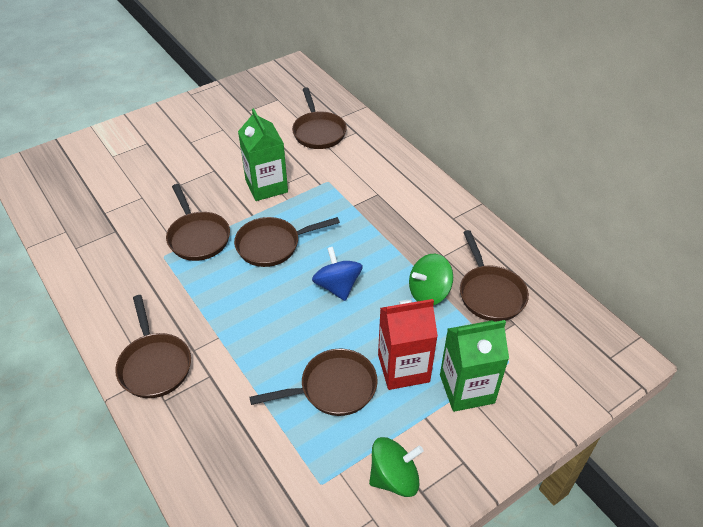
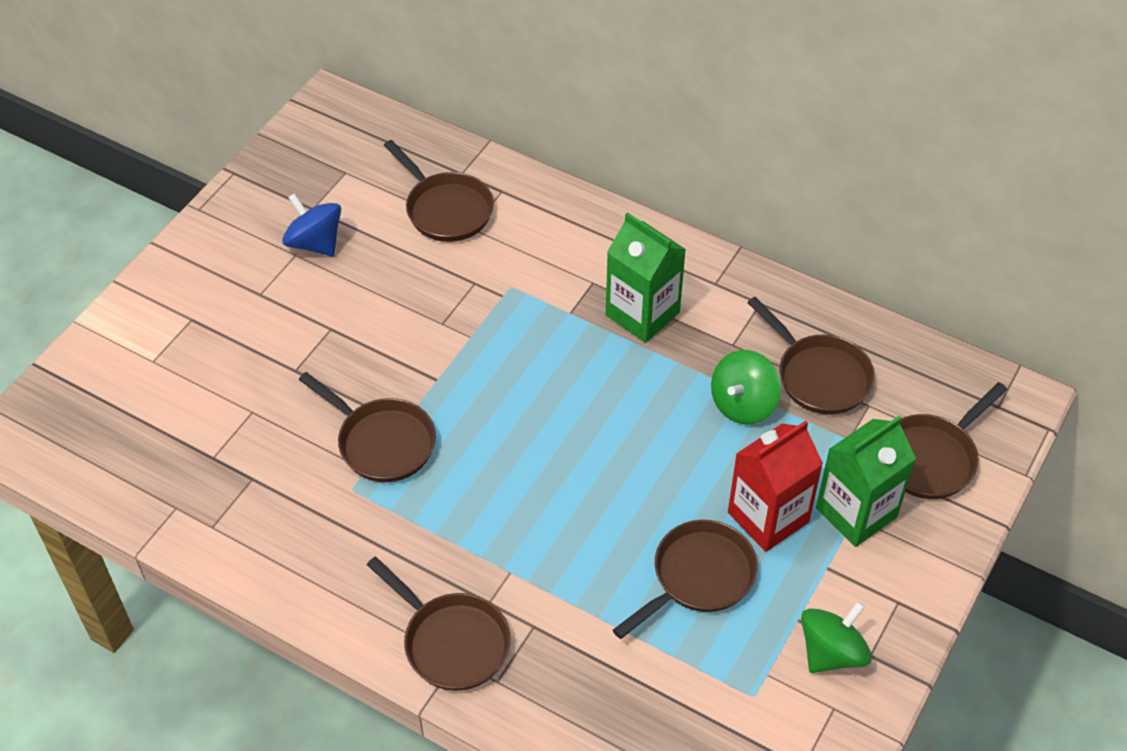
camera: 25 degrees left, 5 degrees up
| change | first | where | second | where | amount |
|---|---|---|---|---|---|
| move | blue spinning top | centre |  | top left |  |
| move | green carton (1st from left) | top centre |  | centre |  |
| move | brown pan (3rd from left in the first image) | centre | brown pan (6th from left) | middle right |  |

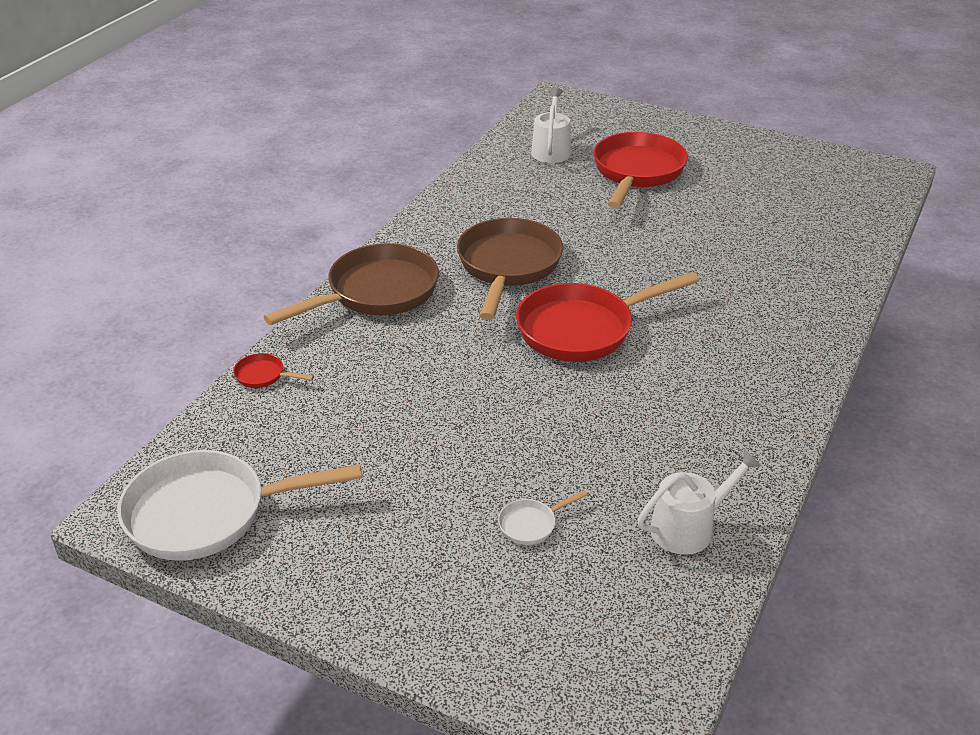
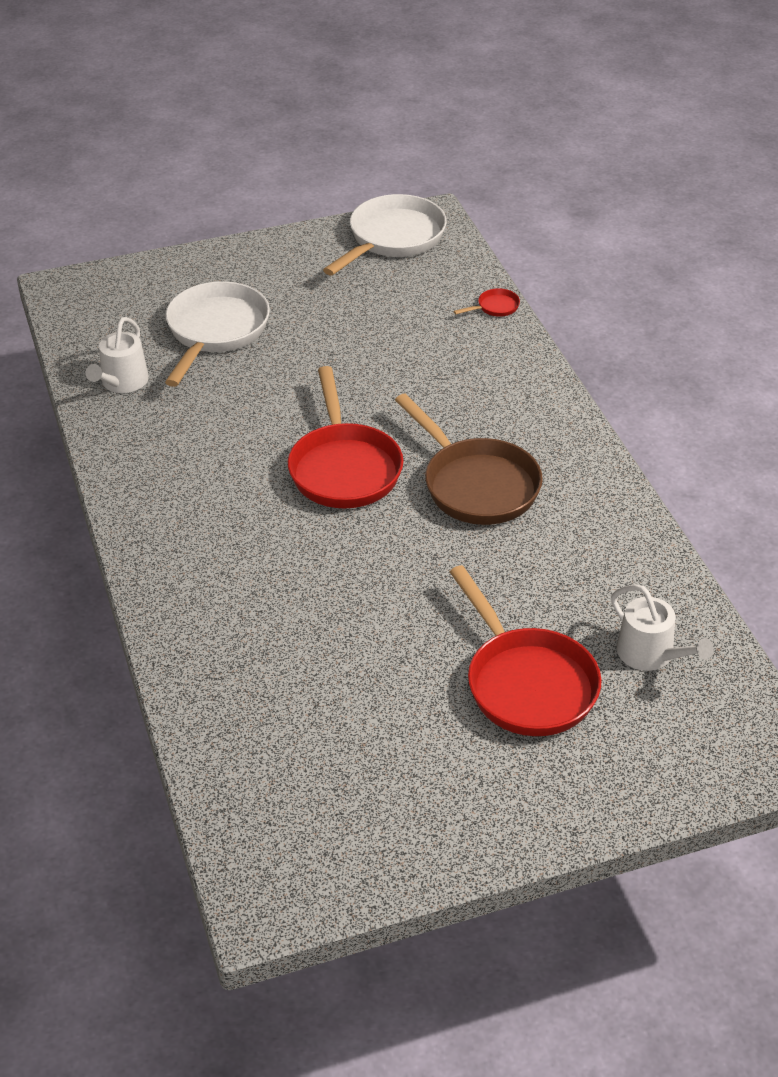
camera: 135 degrees right, 5 degrees up
| change | first | where | second | where | amount |
|---|---|---|---|---|---|
| resize | white pan (2nd from left in the first image) | bottom centre | white pan (1st from left) | top left | x2.45 |
| rotate | red pan (2nd from left in the first image) | centre | red pan (1st from left) | centre | 150 degrees clockwise |
| delete | brown pan (1st from left) | centre |  |  |  |

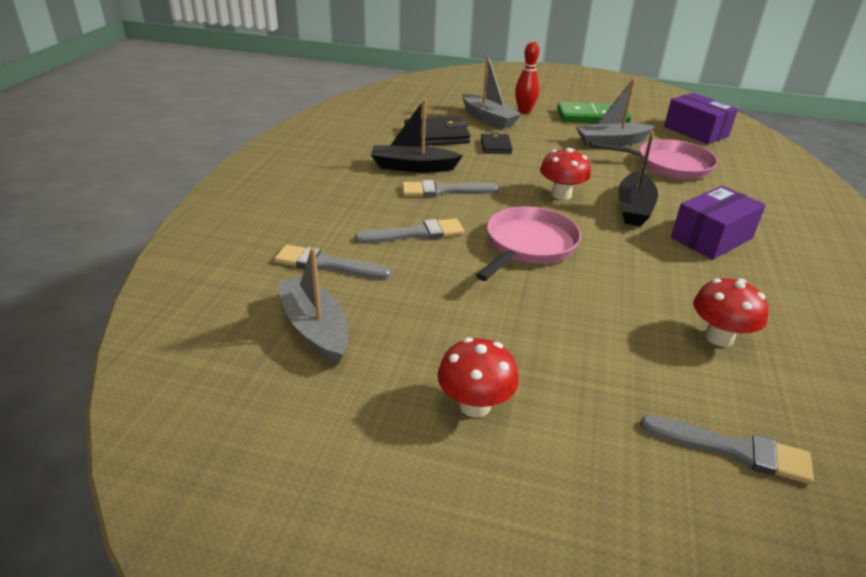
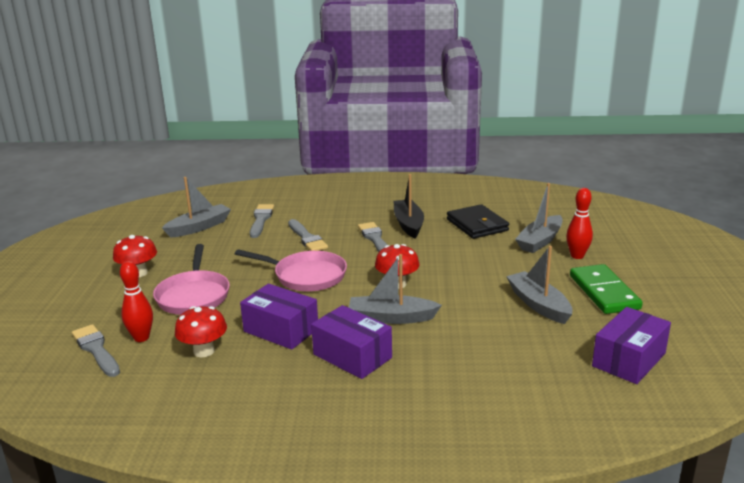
camera: 80 degrees right, 10 degrees down
| change | first | where | second | where | amount |
|---|---|---|---|---|---|
| rotate | grey brush (4th from left in the first image) | bottom right | grey brush (1st from left) | bottom left | 135 degrees clockwise |
| insert |  |  | red bowling pin (1st from left) | middle left |  |
| move | pink pan (2nd from left in the first image) | top right | pink pan (1st from left) | middle left |  |
| insert |  |  | purple box (1st from left) | centre |  |
| recolor | black boat (2nd from left) | top right | grey boat (2nd from left) | centre |  |
| delete | black wallet (2nd from left) | top centre |  |  |  |

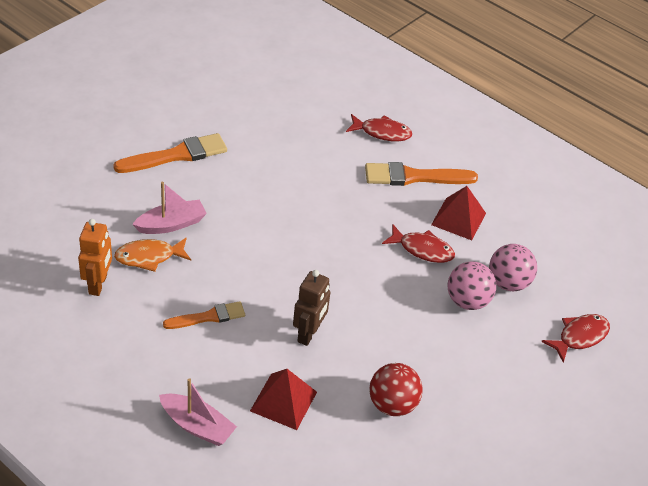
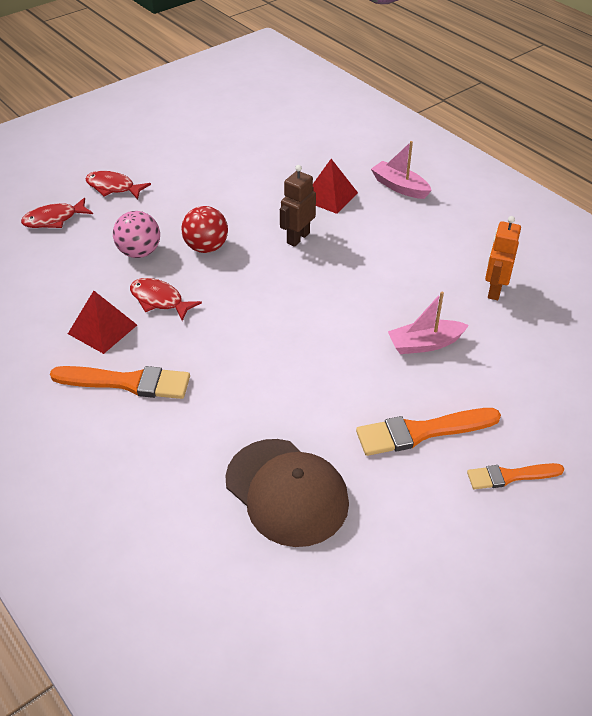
camera: 165 degrees left, 0 degrees up
| change | first | where | second | where | amount |
|---|---|---|---|---|---|
| move | red fish (1st from left in the first image) | top centre | red fish (2nd from left) | top left |  |
| move | red ball | bottom centre |  | top centre |  |
| insert |  |  | brown cap | bottom centre |  |
| move | orange brush (2nd from left in the first image) | middle left | orange brush (3rd from left) | middle right |  |
| delete | orange fish | middle left |  |  |  |
| delete | pink ball (2nd from left) | middle right |  |  |  |

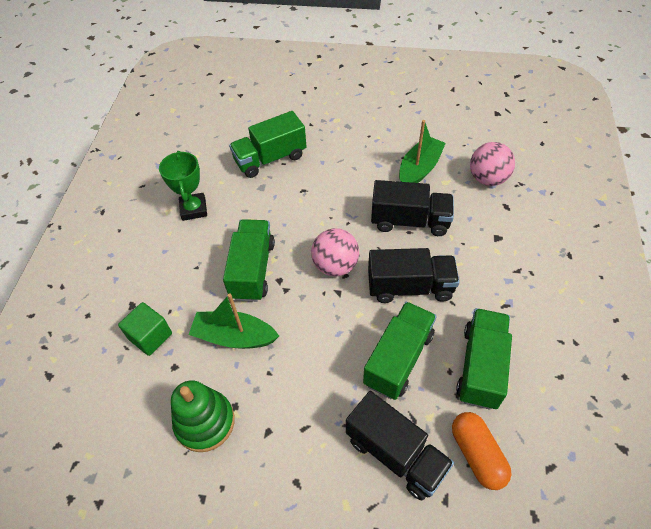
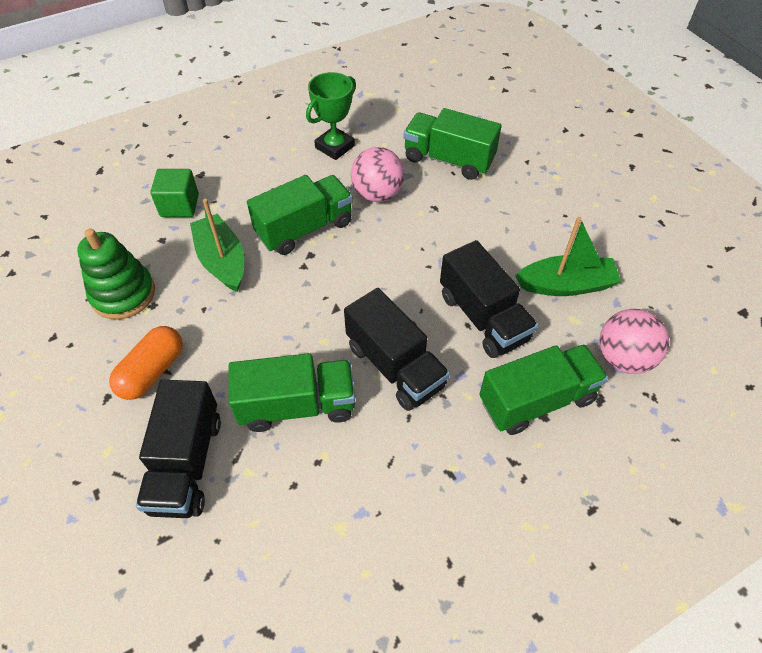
camera: 50 degrees right, 0 degrees up
| change | first | where | second | where | amount |
|---|---|---|---|---|---|
| move | orange capsule | bottom right |  | middle left |  |
| move | pink ball (1st from left) | centre |  | top centre |  |
| move | green truck (4th from left) | bottom right |  | middle right |  |

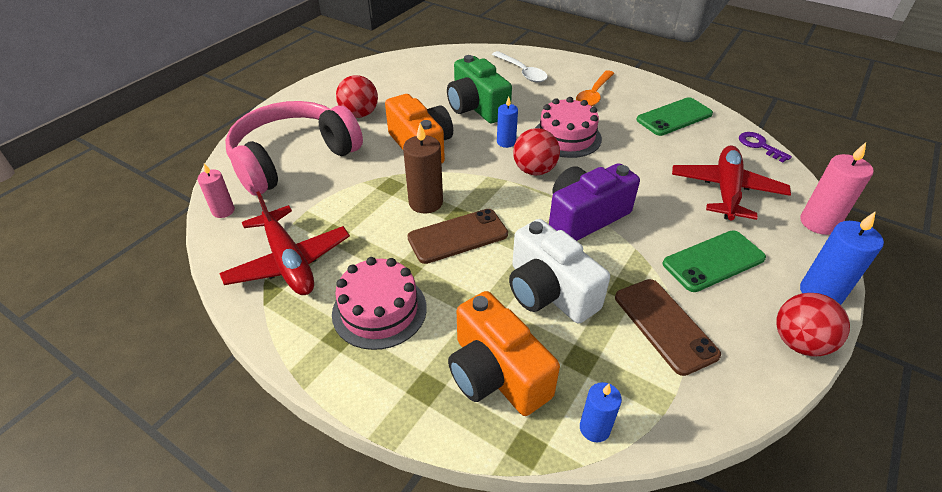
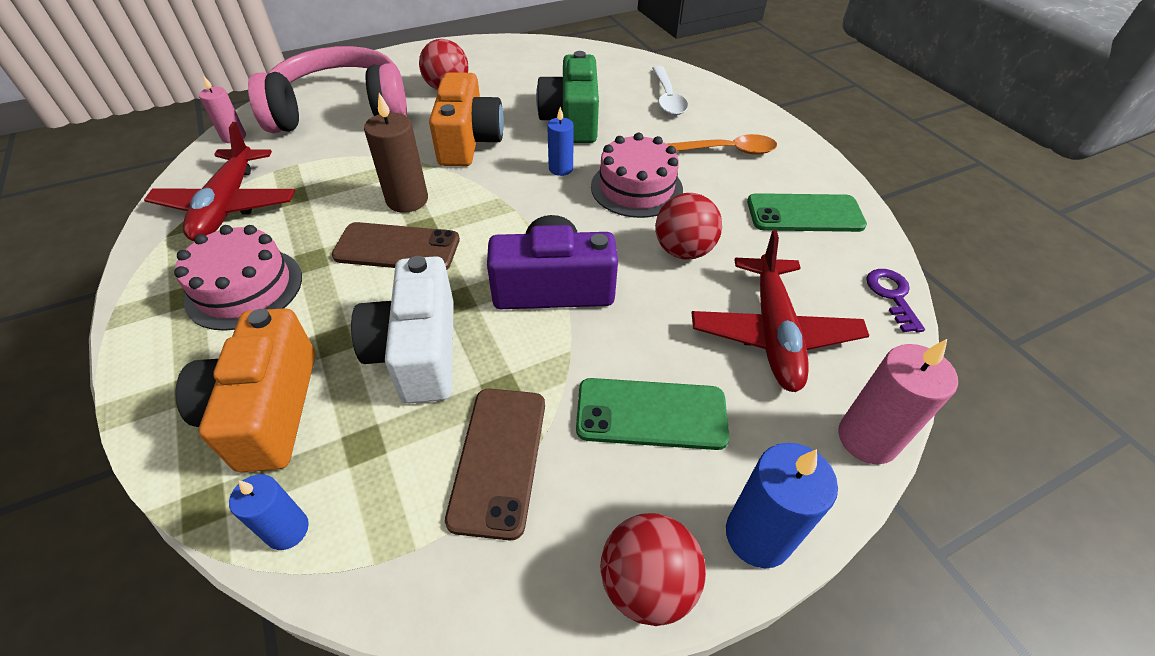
camera: 30 degrees right, 5 degrees up
| change | first | where | second | where | amount |
|---|---|---|---|---|---|
| move | red ball (2nd from left in the first image) | top centre | red ball (3rd from left) | centre |  |
| rotate | orange spoon | top centre |  | top centre | 150 degrees counterclockwise |
| rotate | red plane (2nd from left) | middle right |  | middle right | 135 degrees clockwise |

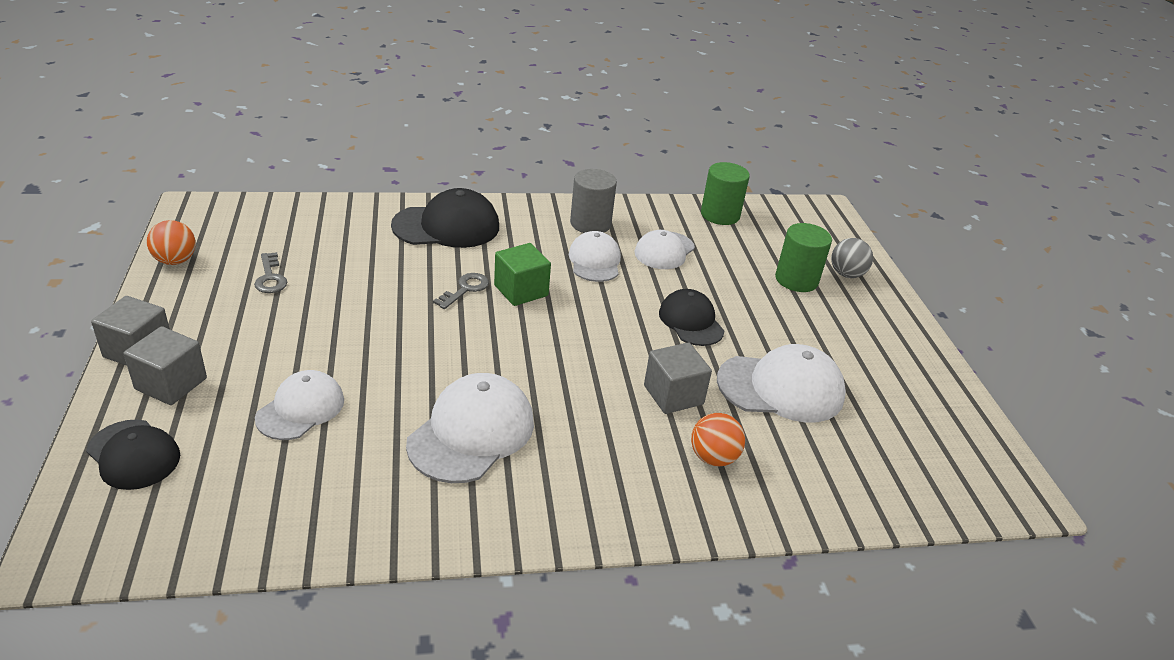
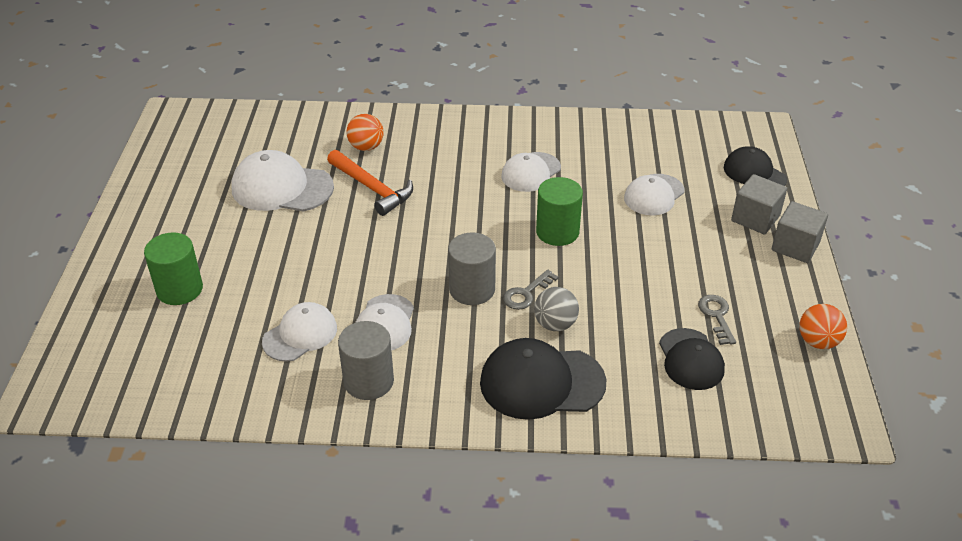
camera: 165 degrees left, 5 degrees up
| change | first | where | second | where | amount |
|---|---|---|---|---|---|
| replace | grey cube (3rd from left) | centre | orange hammer | centre |  |
| replace | green cube | centre | grey cylinder (2nd from left) | centre |  |
| resize | white cap (2nd from left in the first image) | centre | white cap (4th from left) | top centre | x0.65 |
| move | grey ball | middle right |  | centre |  |
| move | green cylinder (1st from left in the first image) | top centre | green cylinder (2nd from left) | centre |  |
| move | black cap (3rd from left in the first image) | centre | black cap (2nd from left) | middle right |  |

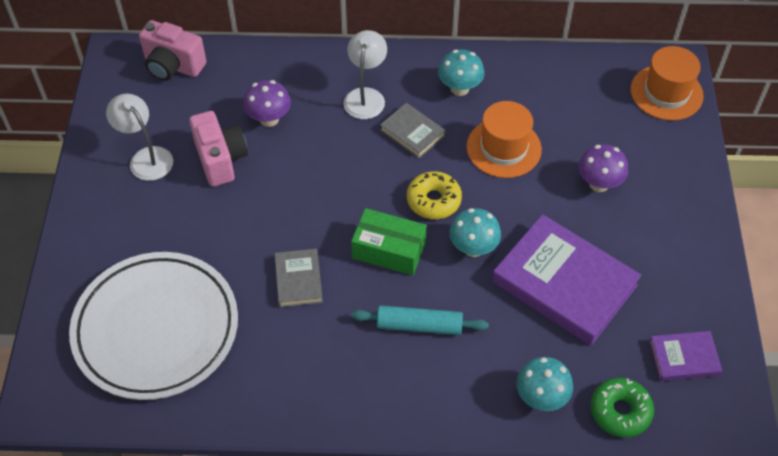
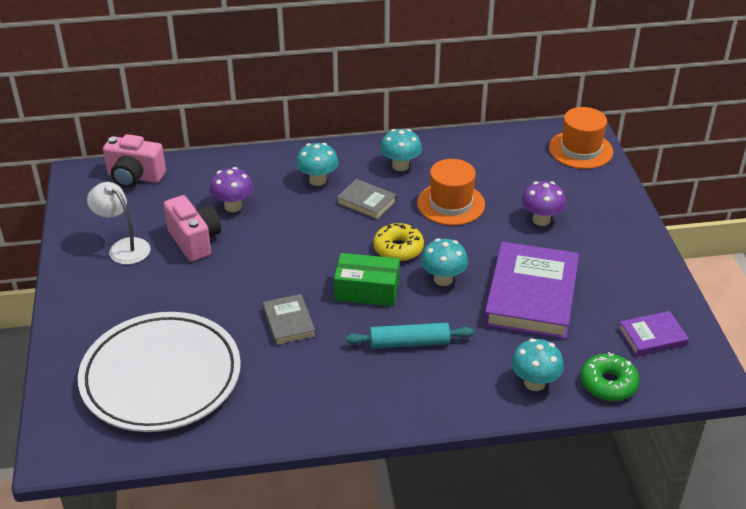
camera: 10 degrees left, 15 degrees down
| change | first | where | second | where | amount |
|---|---|---|---|---|---|
| replace | white lamp (2nd from left) | top centre | turquoise mushroom (1st from left) | top centre |  |
| rotate | purple book (1st from left) | middle right |  | middle right | 75 degrees clockwise |

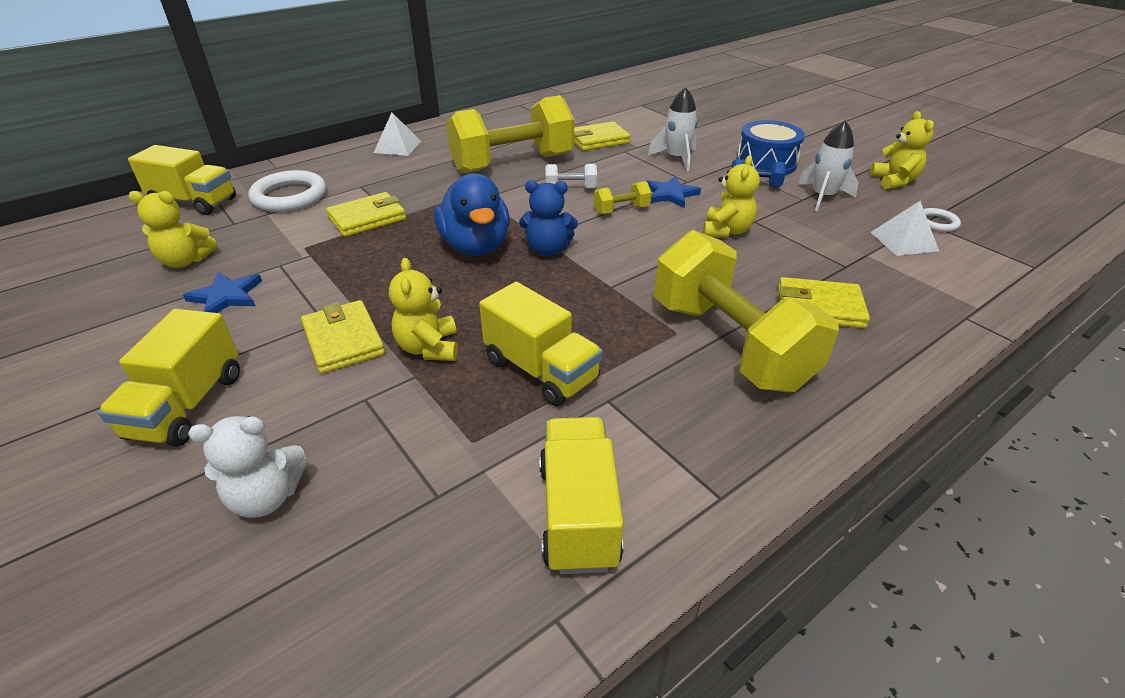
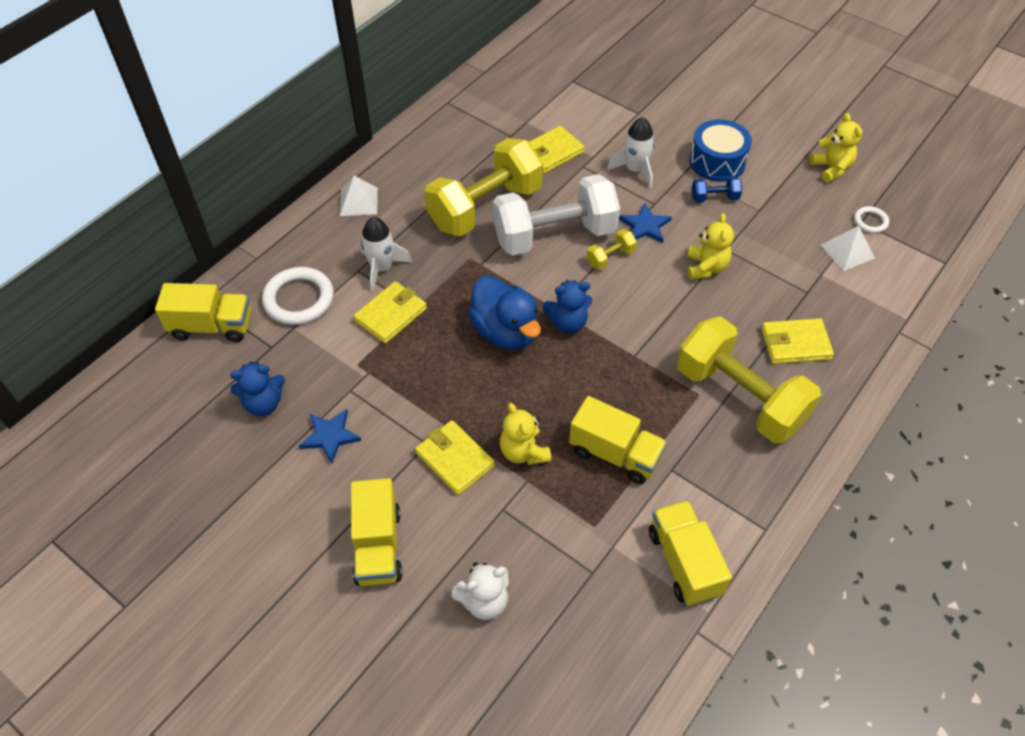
camera: 15 degrees left, 15 degrees up
| change | first | where | second | where | amount |
|---|---|---|---|---|---|
| recolor | yellow teddy bear (1st from left) | top left | blue teddy bear (1st from left) | middle left |  |
| move | white rocket (2nd from left in the first image) | top right | white rocket (1st from left) | centre |  |
| resize | white dumbbell | top centre |  | top centre | x2.45 |

